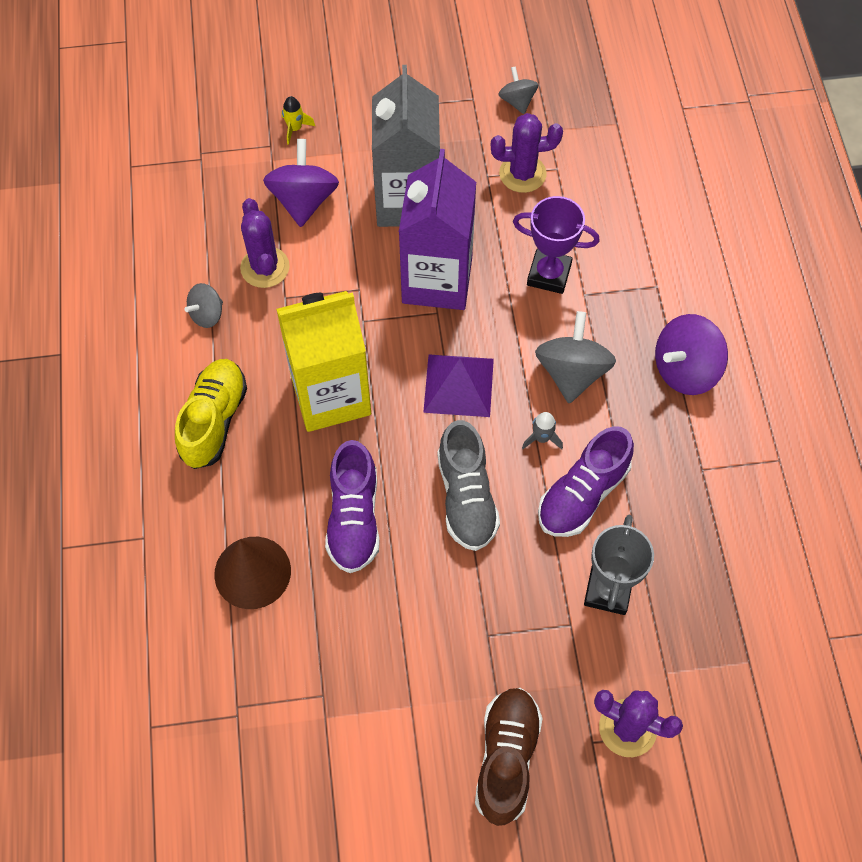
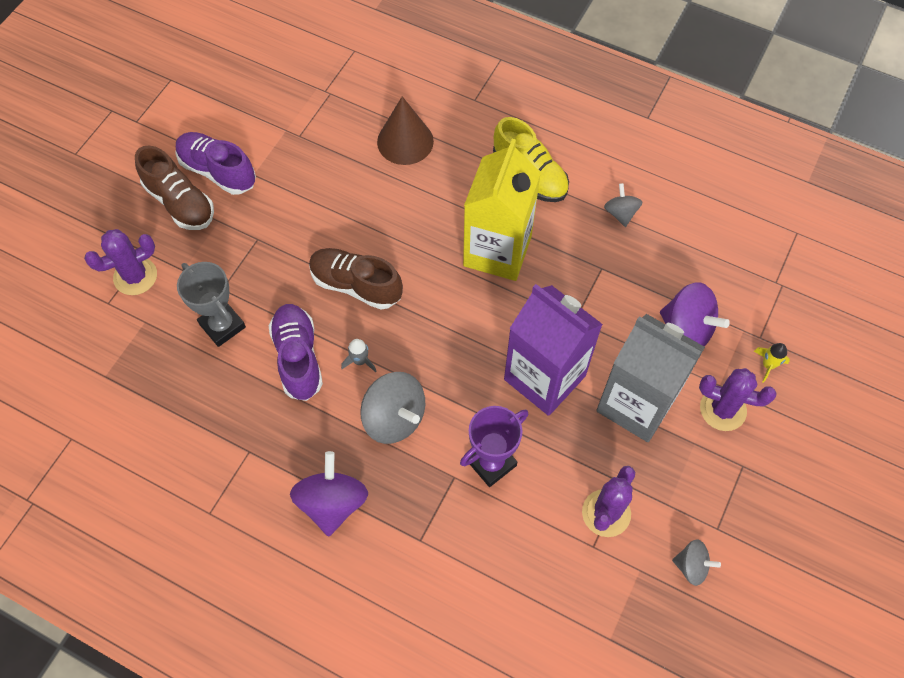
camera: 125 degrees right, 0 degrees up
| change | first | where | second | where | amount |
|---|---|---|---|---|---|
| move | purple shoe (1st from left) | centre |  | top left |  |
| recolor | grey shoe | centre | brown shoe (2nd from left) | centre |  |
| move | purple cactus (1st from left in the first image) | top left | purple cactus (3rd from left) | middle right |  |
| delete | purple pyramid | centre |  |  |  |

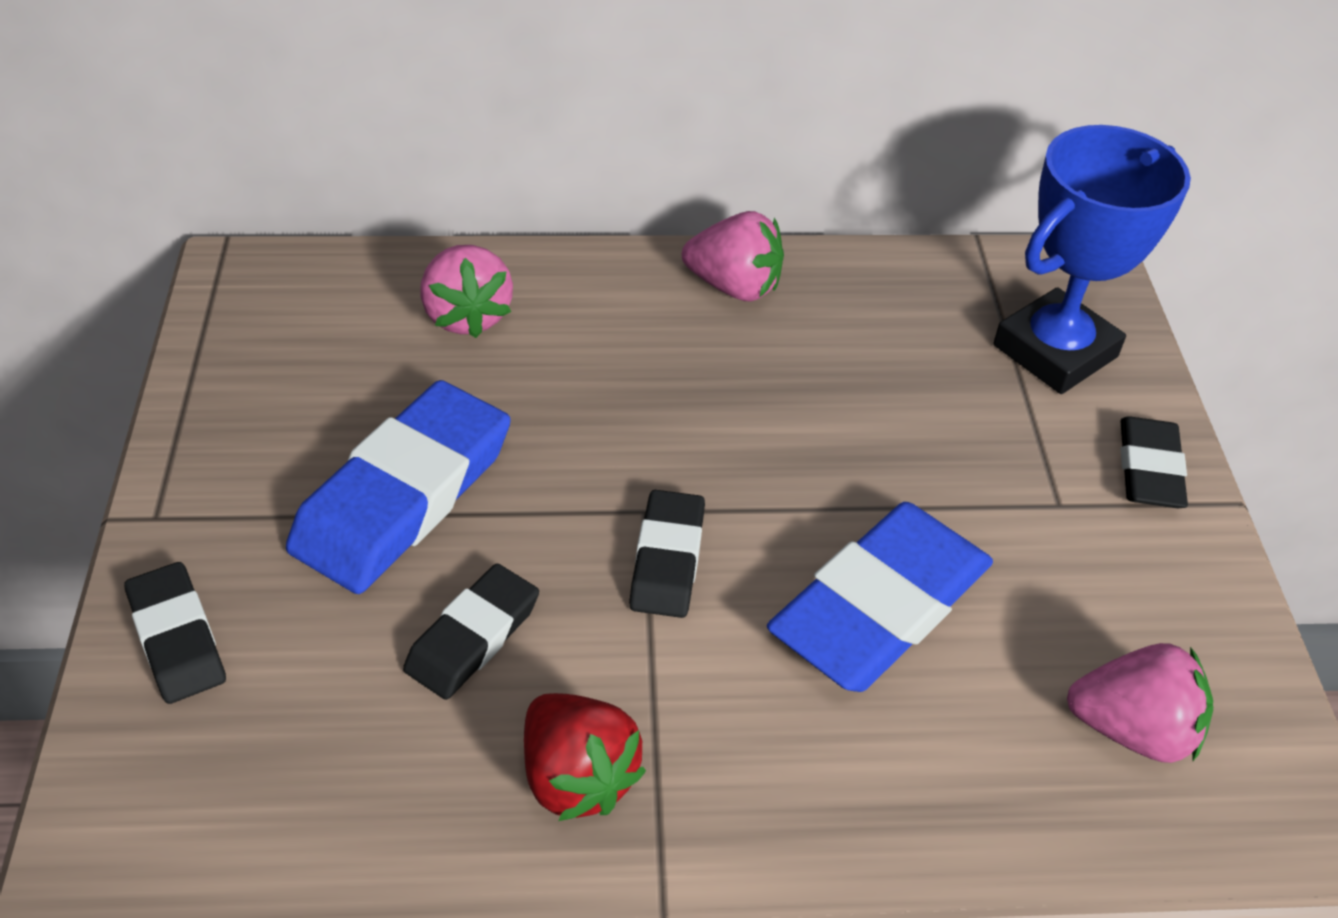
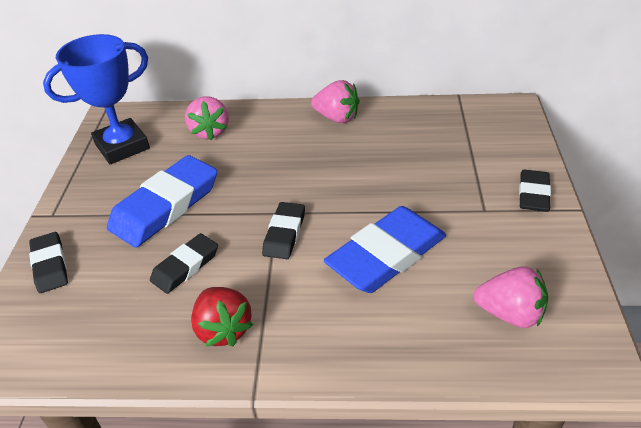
camera: 10 degrees right, 5 degrees down
| change | first | where | second | where | amount |
|---|---|---|---|---|---|
| move | blue trophy | top right |  | top left |  |

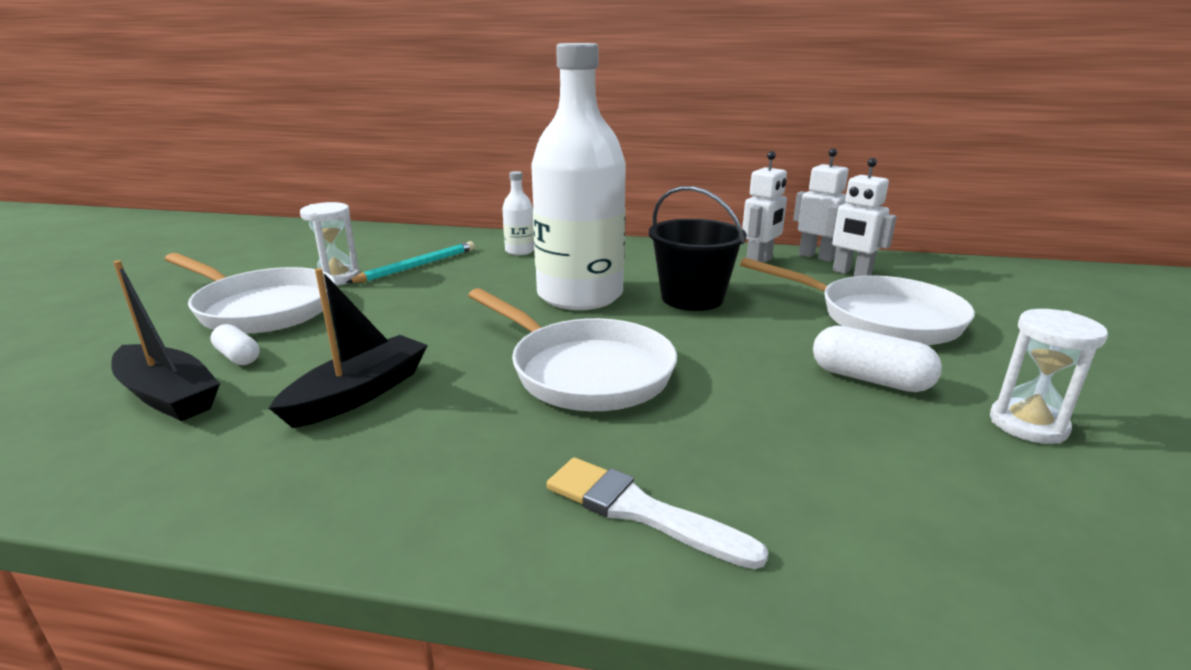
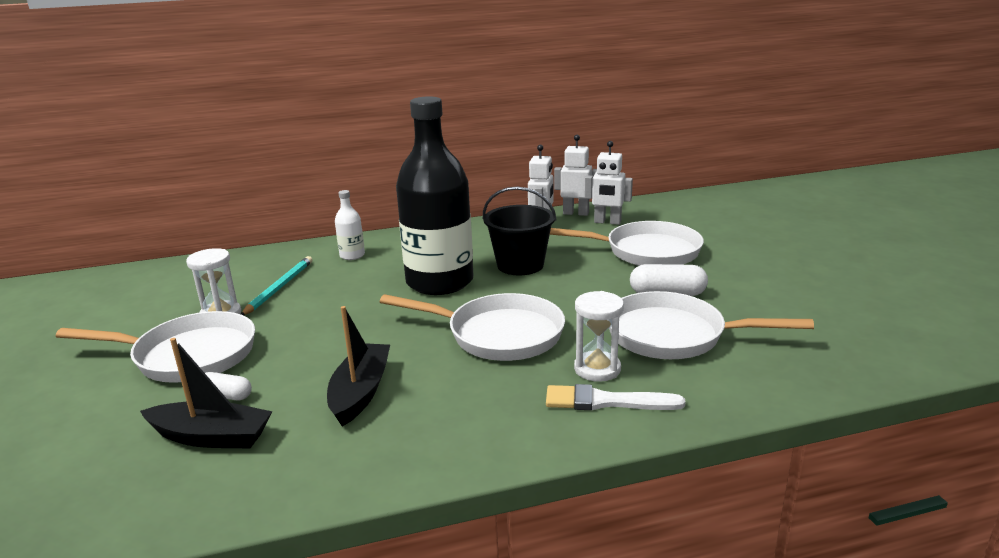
camera: 25 degrees left, 0 degrees up
| change | first | where | second | where | amount |
|---|---|---|---|---|---|
| recolor | white bottle (2nd from left) | top centre | black bottle | centre |  |
| move | white hourglass (2nd from left) | middle right |  | centre |  |
| insert |  |  | white pan (4th from left) | middle right |  |

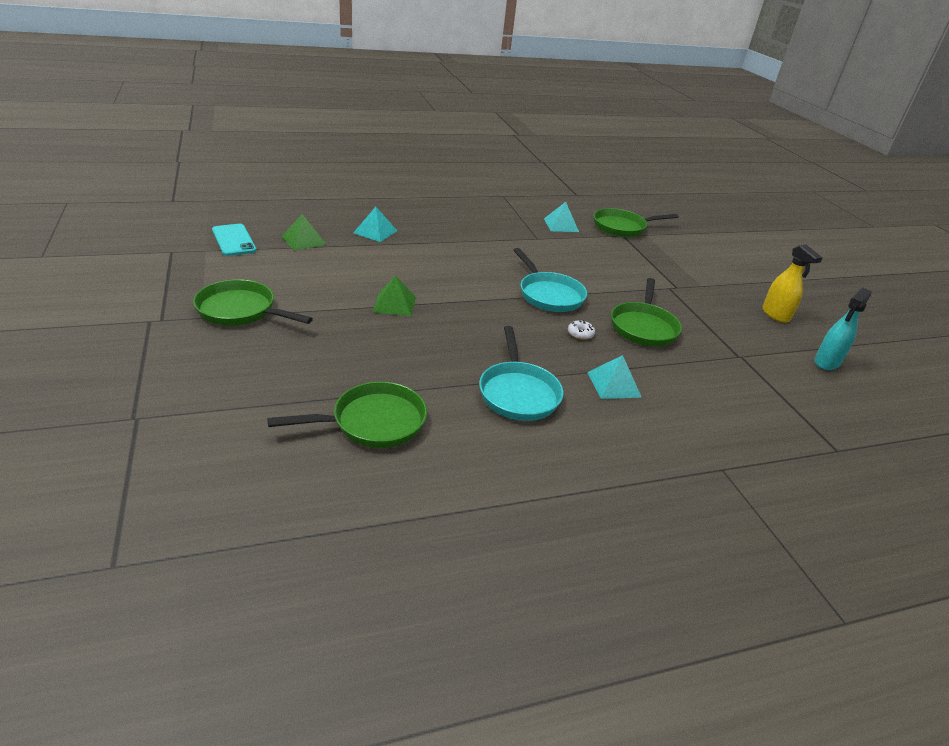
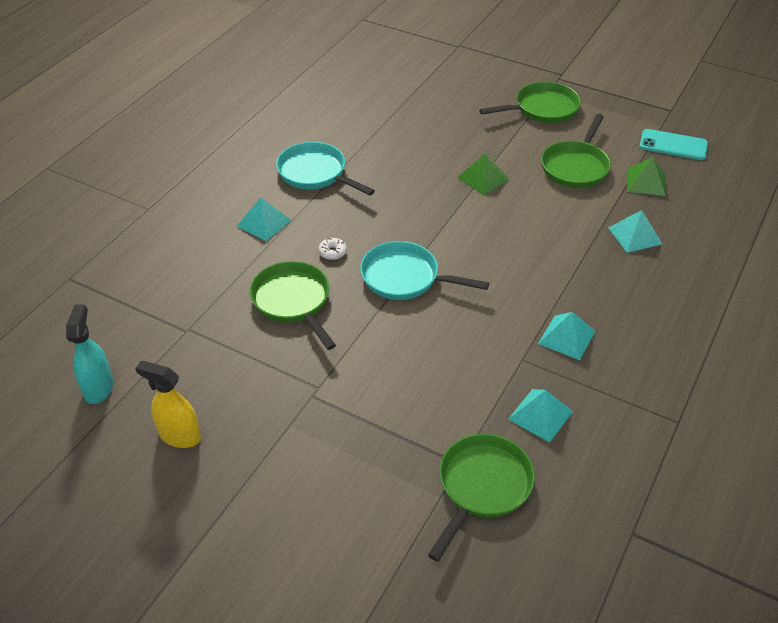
camera: 140 degrees right, 10 degrees up
| change | first | where | second | where | amount |
|---|---|---|---|---|---|
| insert |  |  | turquoise pyramid (3rd from left) | middle right |  |
| move | green pan (2nd from left in the first image) | centre | green pan (4th from left) | top right |  |

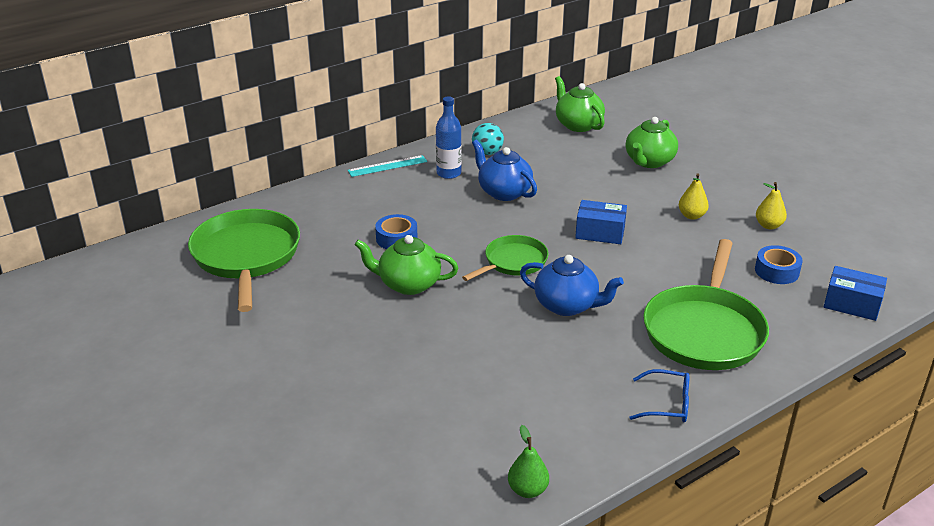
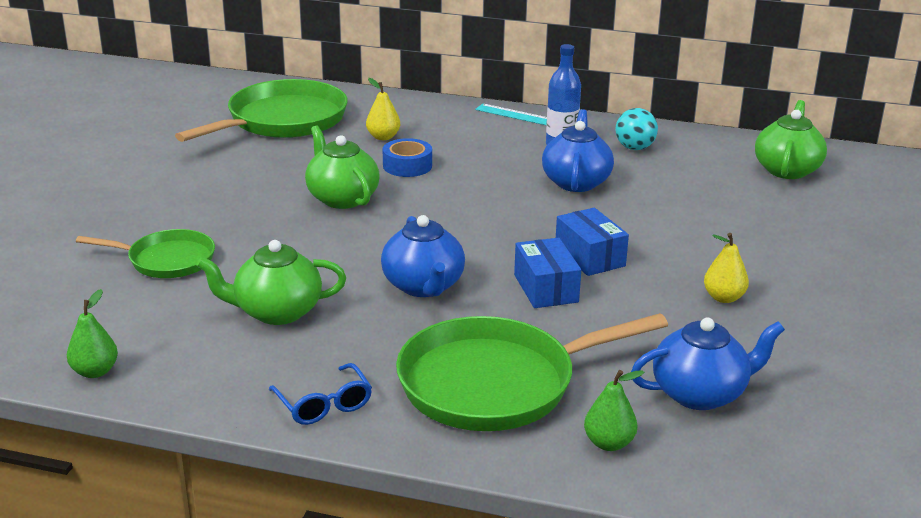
camera: 50 degrees right, 5 degrees down
| change | first | where | second | where | amount |
|---|---|---|---|---|---|
| move | green pan (2nd from left in the first image) | centre | green pan (1st from left) | middle left |  |
| move | green teapot (3rd from left in the first image) | top right | green teapot (1st from left) | middle left |  |
| move | yellow pear (2nd from left in the first image) | middle right | yellow pear (1st from left) | top centre |  |
| move | blue box (2nd from left in the first image) | middle right | blue box (1st from left) | centre |  |
| insert |  |  | green pear (2nd from left) | bottom right |  |
| replace | blue tape (2nd from left) | middle right | blue teapot (3rd from left) | bottom right |  |

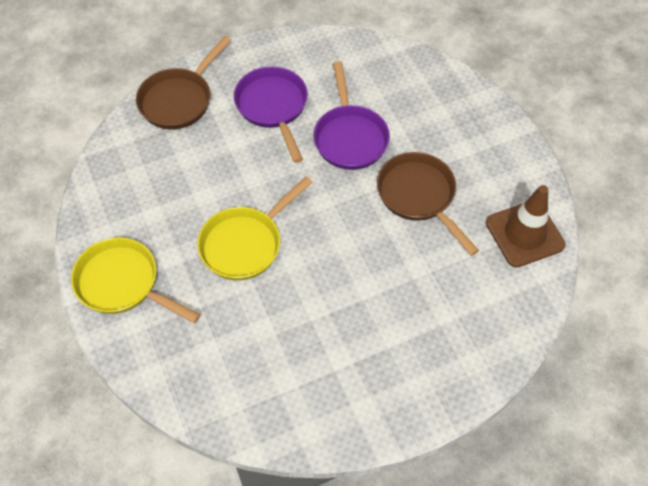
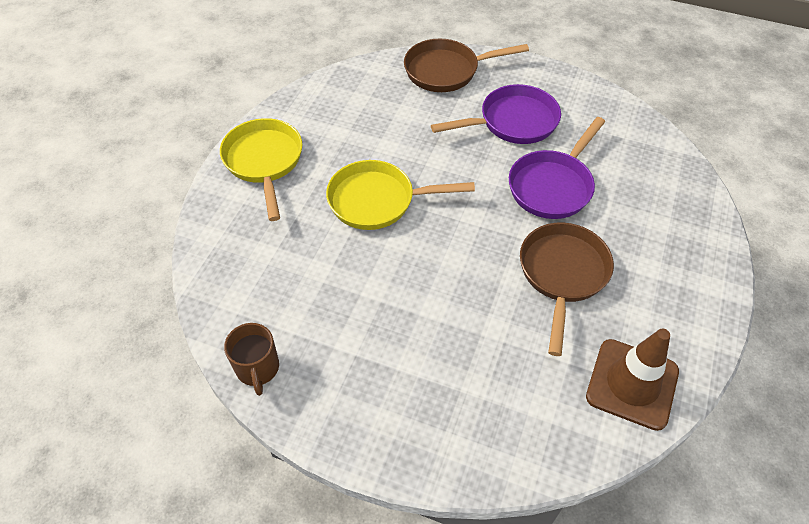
camera: 45 degrees right, 5 degrees down
| change | first | where | second | where | amount |
|---|---|---|---|---|---|
| insert |  |  | brown mug | bottom left |  |
| rotate | purple pan (1st from left) | top centre |  | top centre | 45 degrees clockwise |

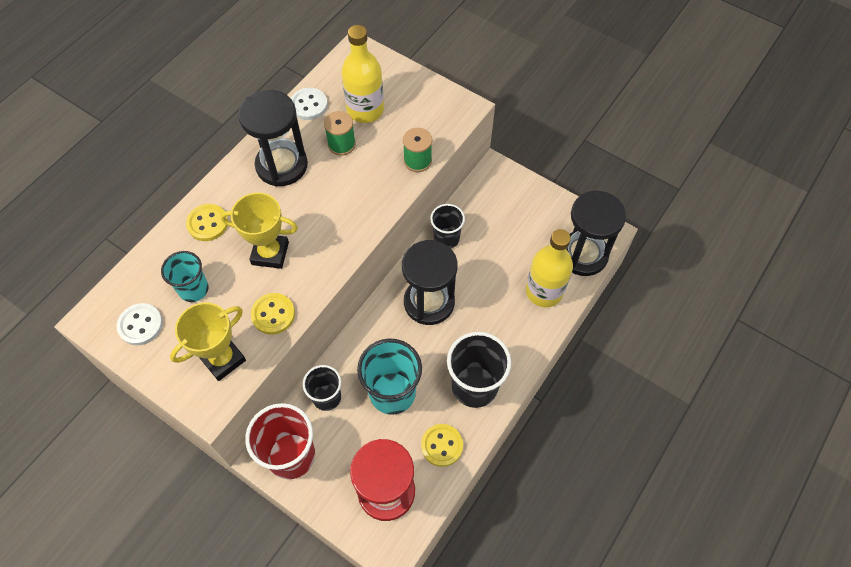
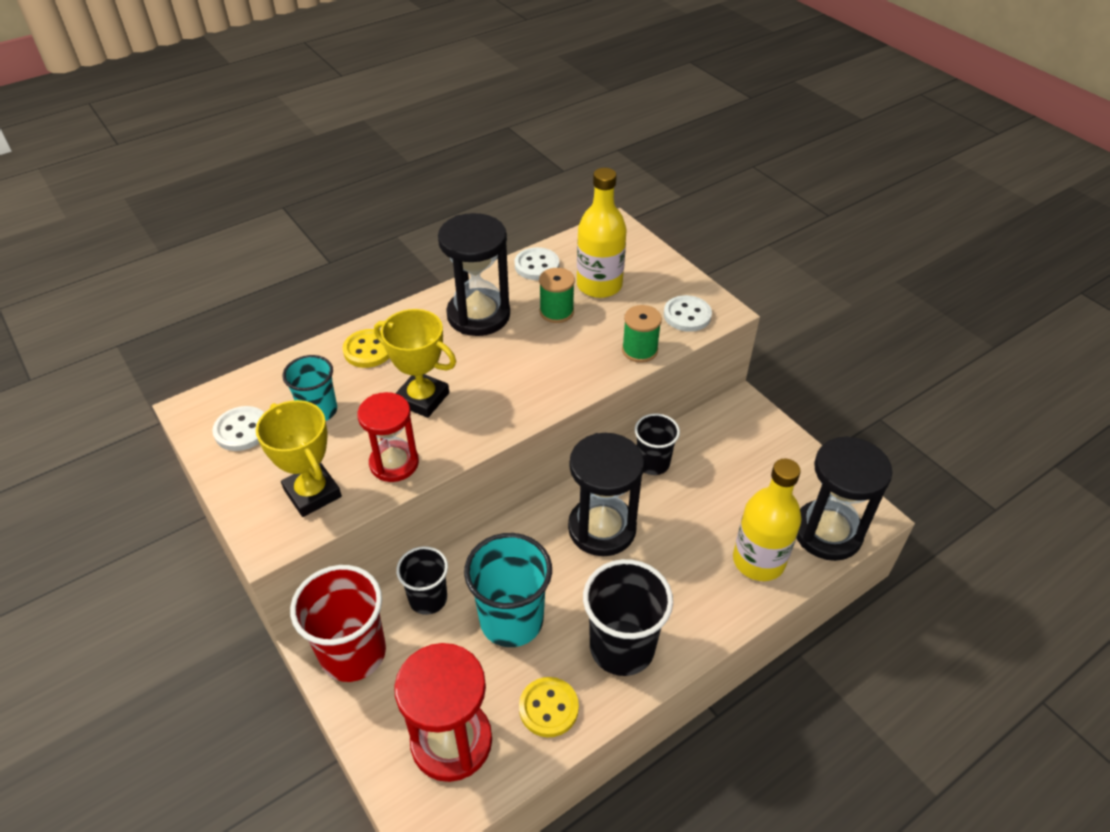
camera: 20 degrees right, 15 degrees down
| change | first | where | second | where | amount |
|---|---|---|---|---|---|
| rotate | yellow trophy (1st from left) | middle left |  | middle left | 75 degrees clockwise |
| replace | yellow button (2nd from left) | middle left | red hourglass (1st from left) | centre |  |
| insert |  |  | white button (3rd from left) | centre |  |

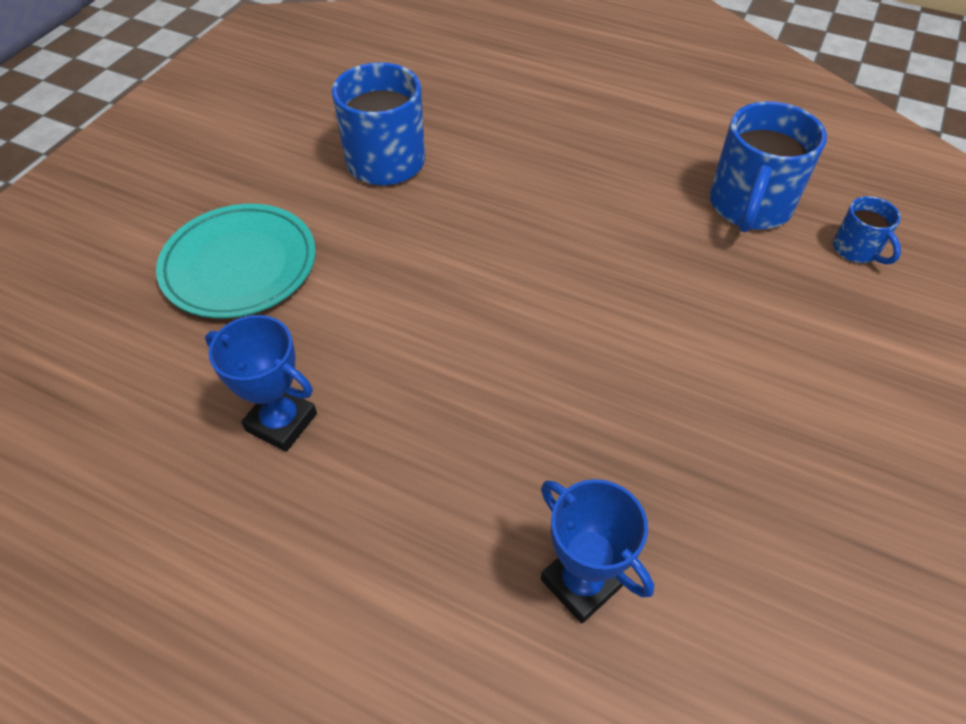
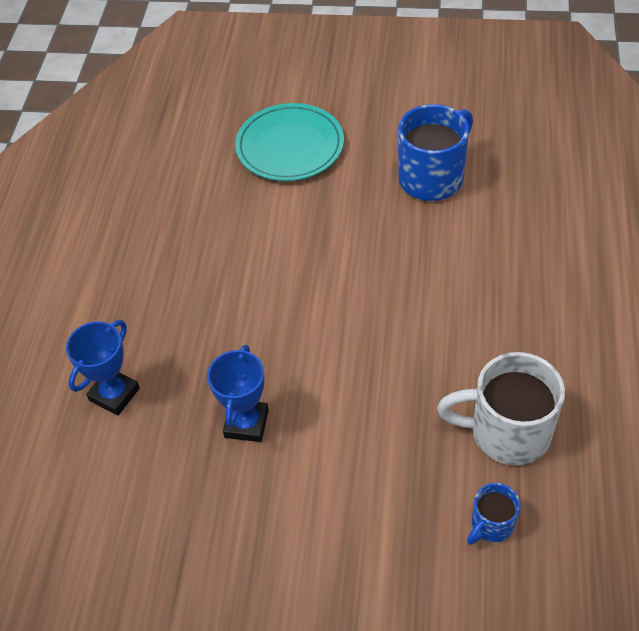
camera: 75 degrees right, 0 degrees up
| change | first | where | second | where | amount |
|---|---|---|---|---|---|
| move | blue trophy (1st from left in the first image) | middle left | blue trophy (2nd from left) | centre |  |
| recolor | blue mug (2nd from left) | top right | white mug | middle right |  |

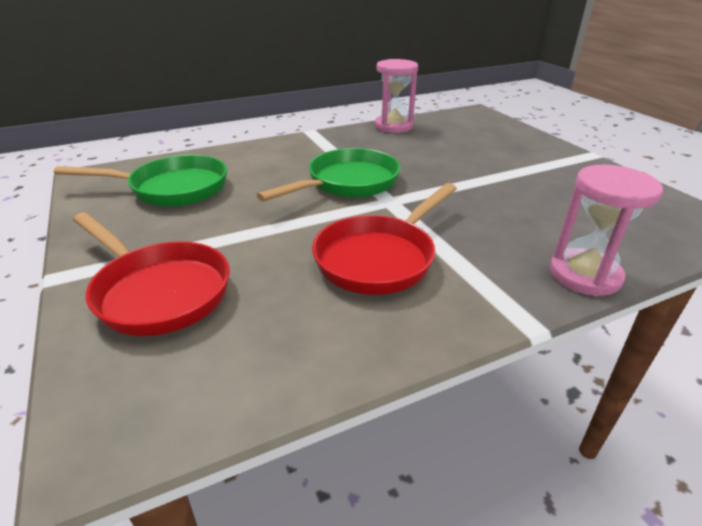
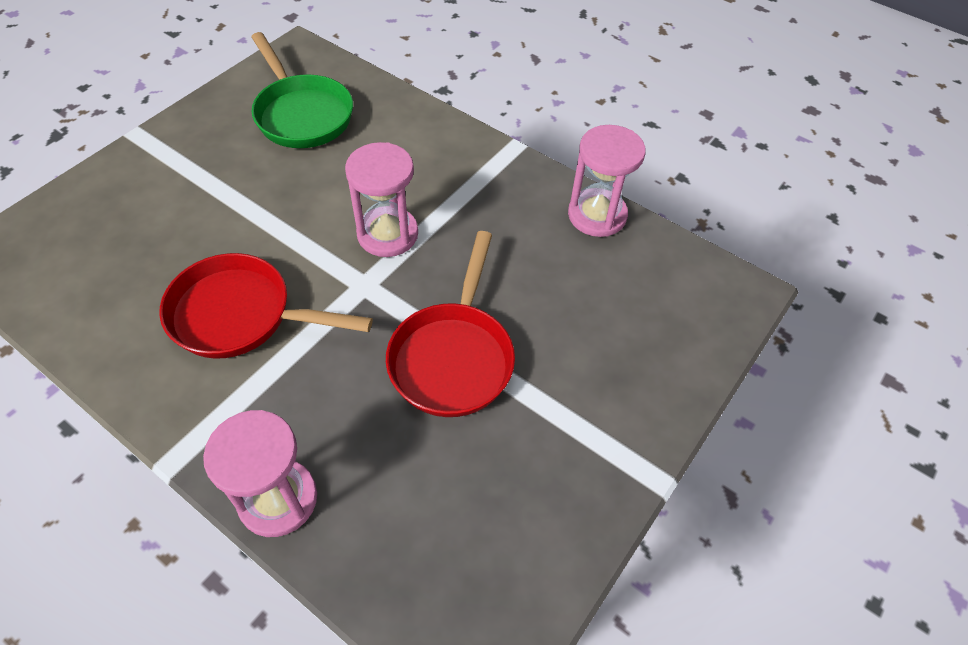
camera: 60 degrees right, 20 degrees up
| change | first | where | second | where | amount |
|---|---|---|---|---|---|
| replace | green pan (2nd from left) | top centre | pink hourglass (2nd from left) | top centre |  |
| move | red pan (1st from left in the first image) | middle left | red pan (2nd from left) | centre |  |

